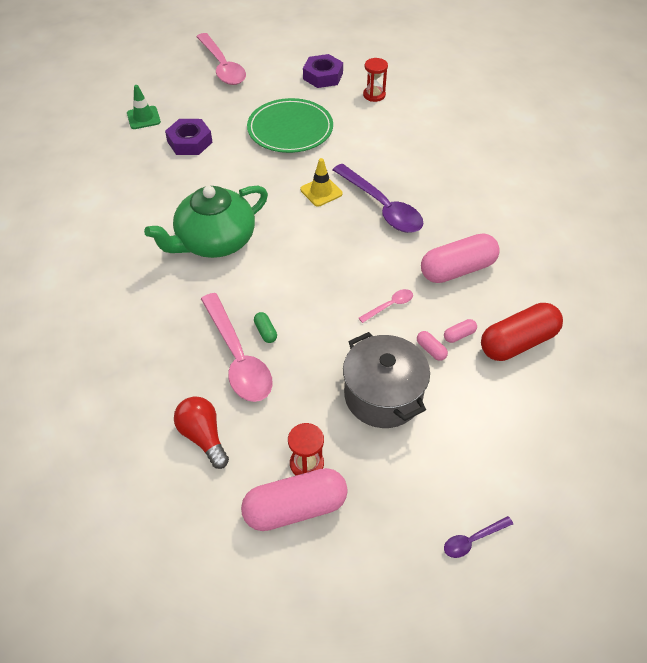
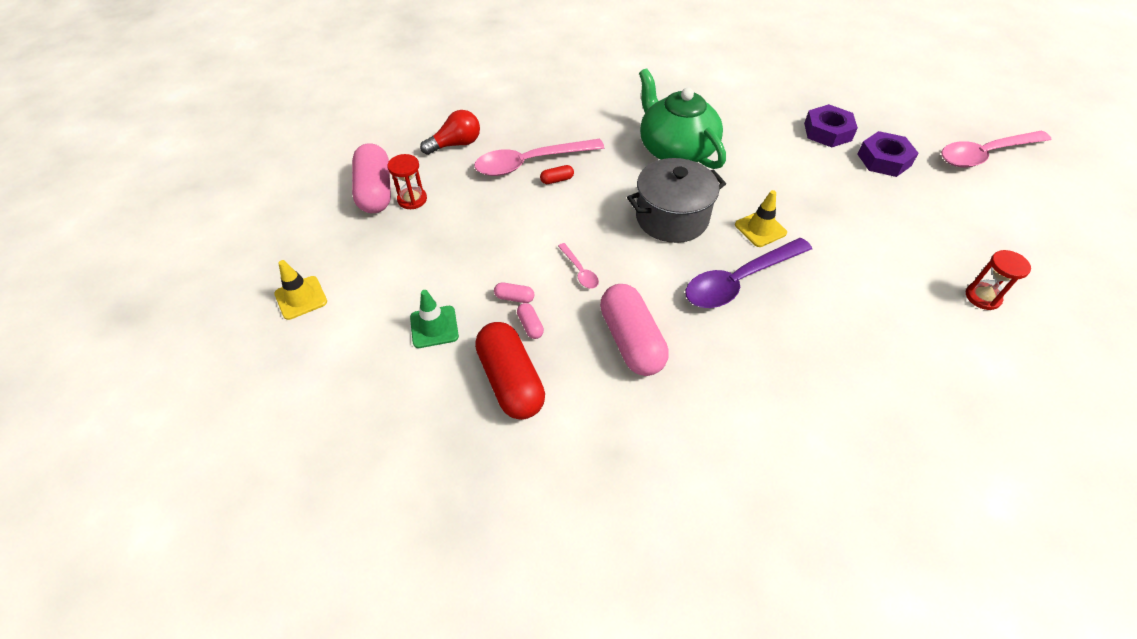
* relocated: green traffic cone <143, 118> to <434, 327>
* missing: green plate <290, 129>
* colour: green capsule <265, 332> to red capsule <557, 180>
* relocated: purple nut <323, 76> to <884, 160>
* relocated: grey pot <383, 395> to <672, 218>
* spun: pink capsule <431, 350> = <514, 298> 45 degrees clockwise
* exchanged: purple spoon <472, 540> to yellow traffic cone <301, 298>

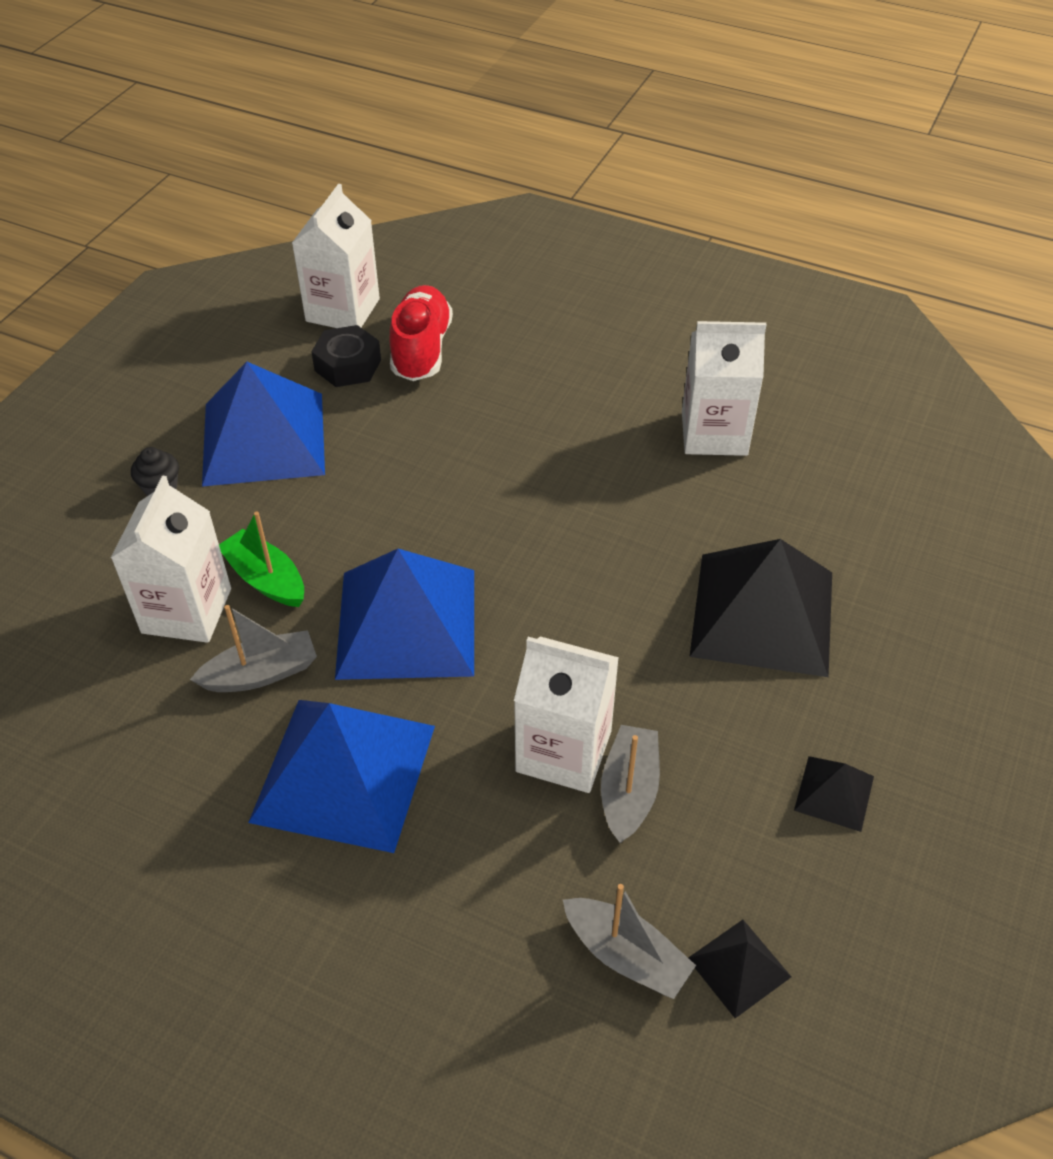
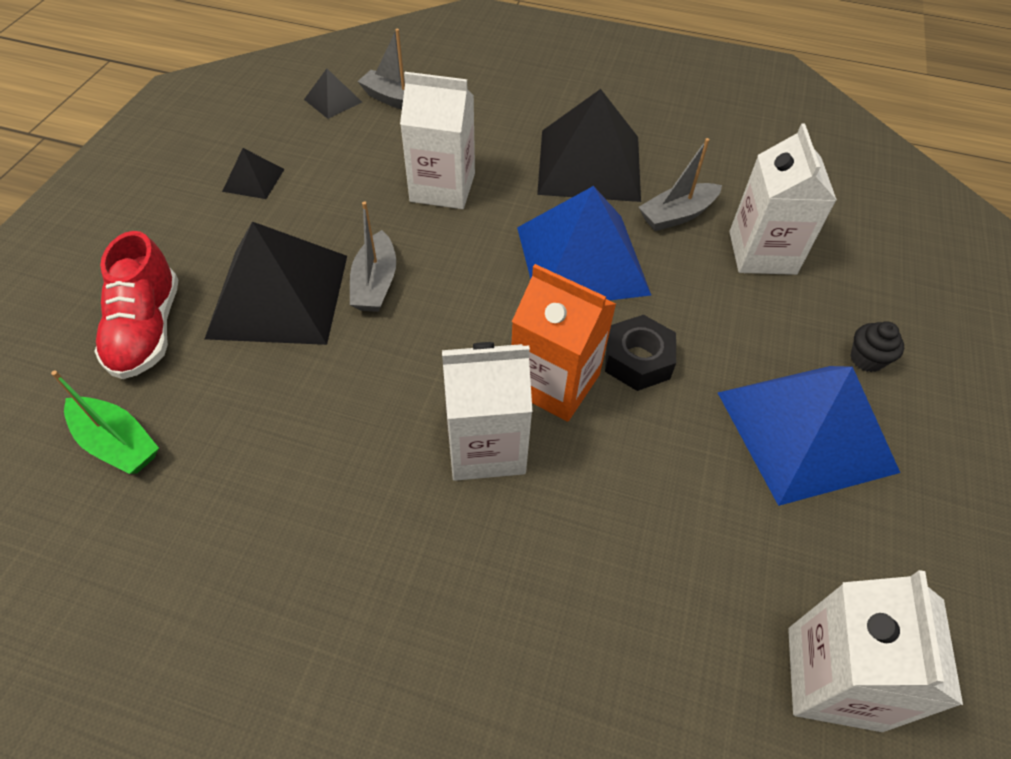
* relocated: green boat <266, 579> to <117, 443>
* colour: blue pyramid <344, 772> to black pyramid <589, 164>
* relocated: black nut <348, 365> to <637, 360>
* relocated: red shoe <421, 350> to <147, 330>
* relocated: grey boat <629, 791> to <375, 283>
* relocated: white carton <714, 433> to <486, 446>
* appeared: orange carton <554, 383>

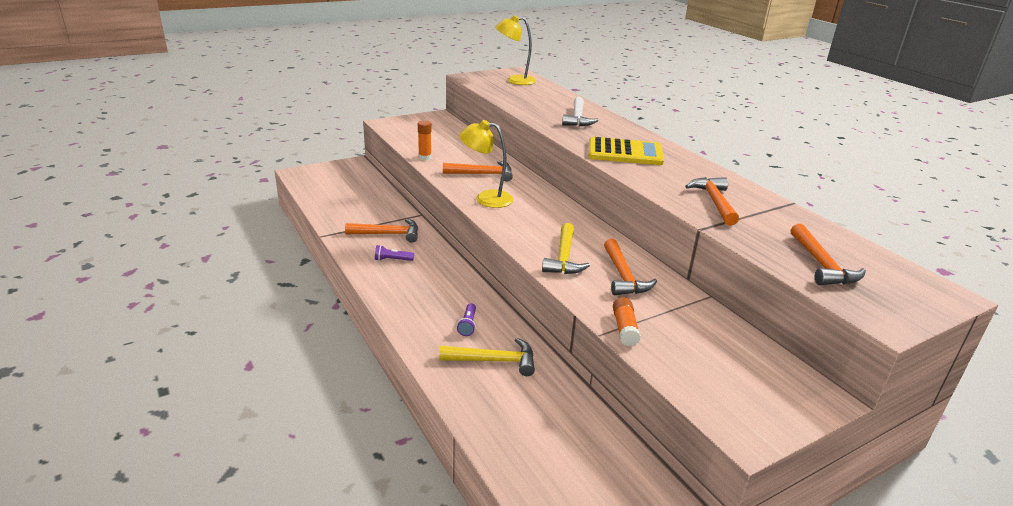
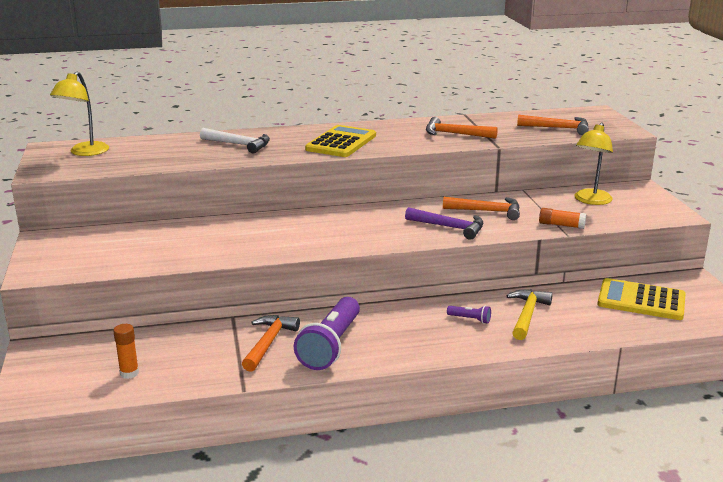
* size: purple flashlight <392, 260> = <330, 346> x2.39
* relocated: orange glue stick <425, 157> to <129, 373>
* missing: orange hammer <482, 174>
* relocated: yellow lamp <486, 198> to <590, 201>
* colour: yellow hammer <564, 257> to purple hammer <449, 227>
* appeared: yellow calculator <641, 300>

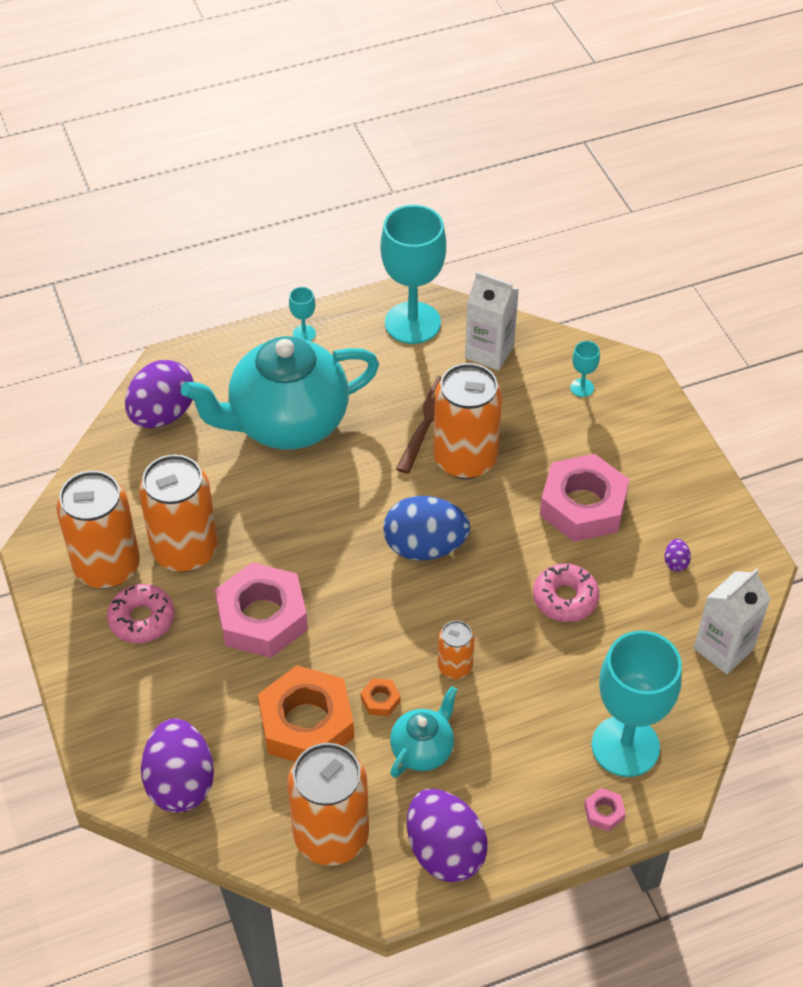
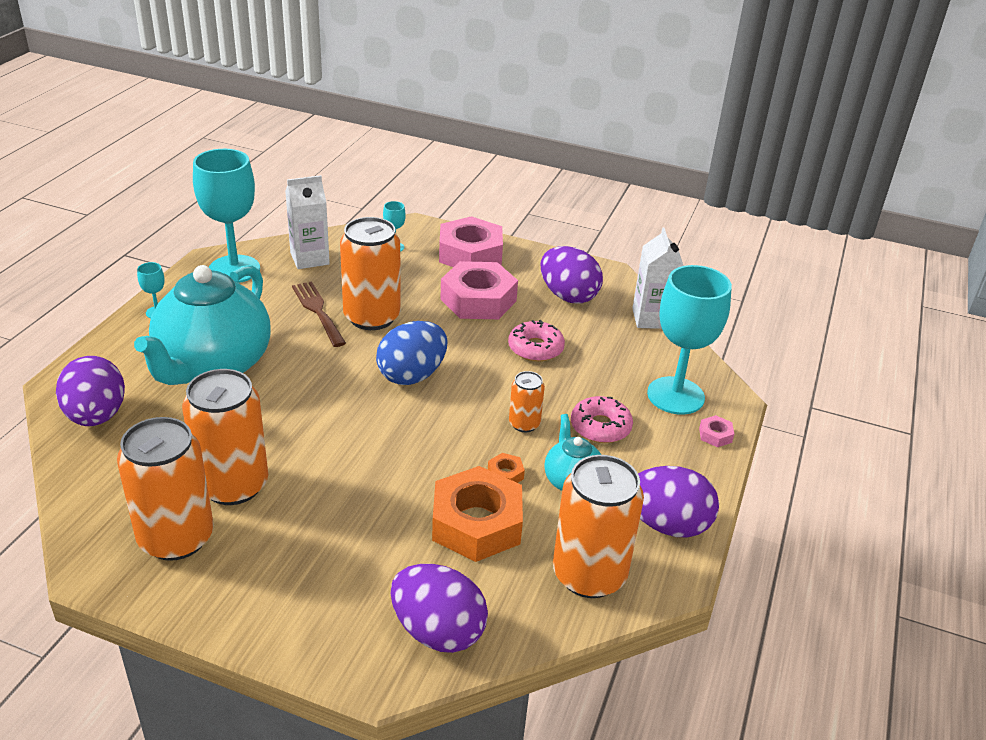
* relocated: pink donut <142, 619> to <600, 427>
* relocated: pink nut <262, 618> to <470, 254>
* size: purple egg <675, 562> = <568, 296> x2.50

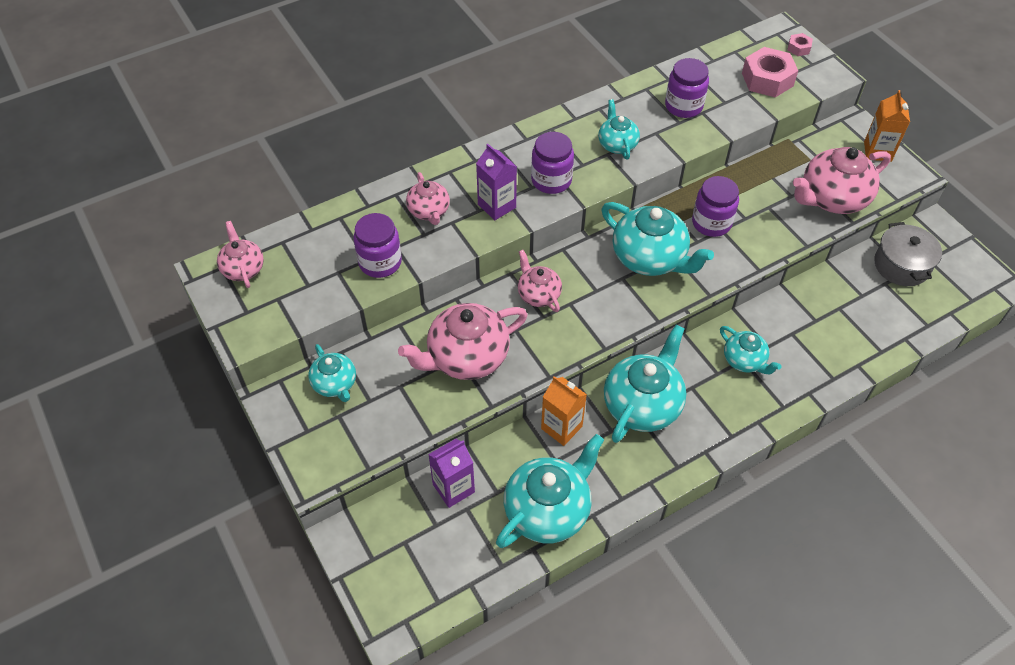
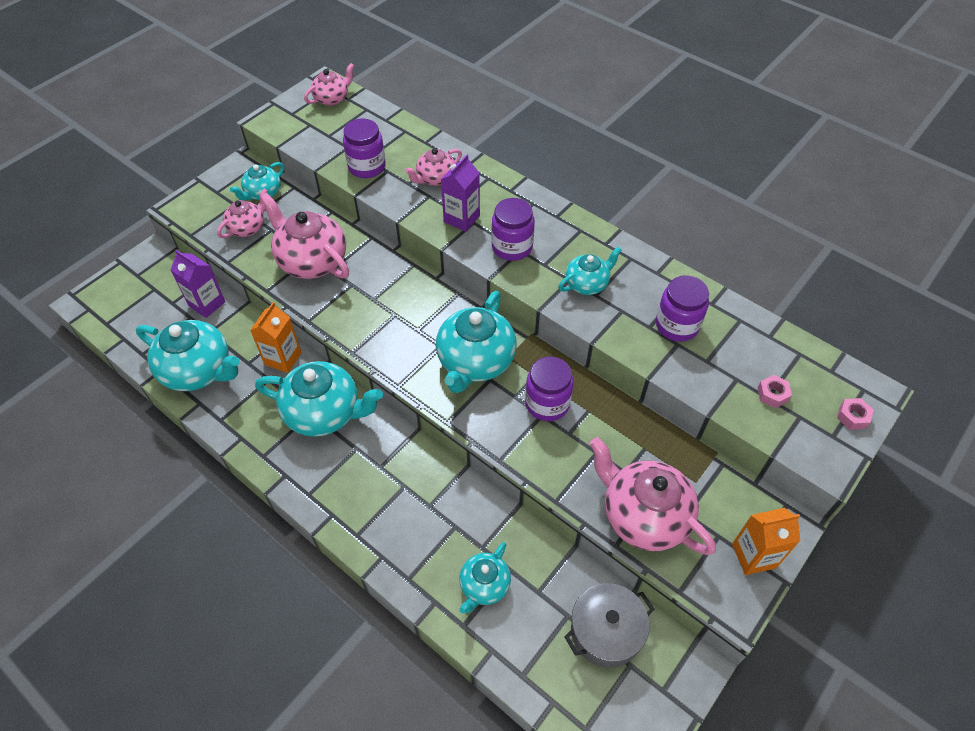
* relocated: pink teapot <538, 294> to <247, 227>
* relocated: turquoise teapot <744, 360> to <484, 586>
* size: pink nut <767, 79> = <772, 394> x0.49

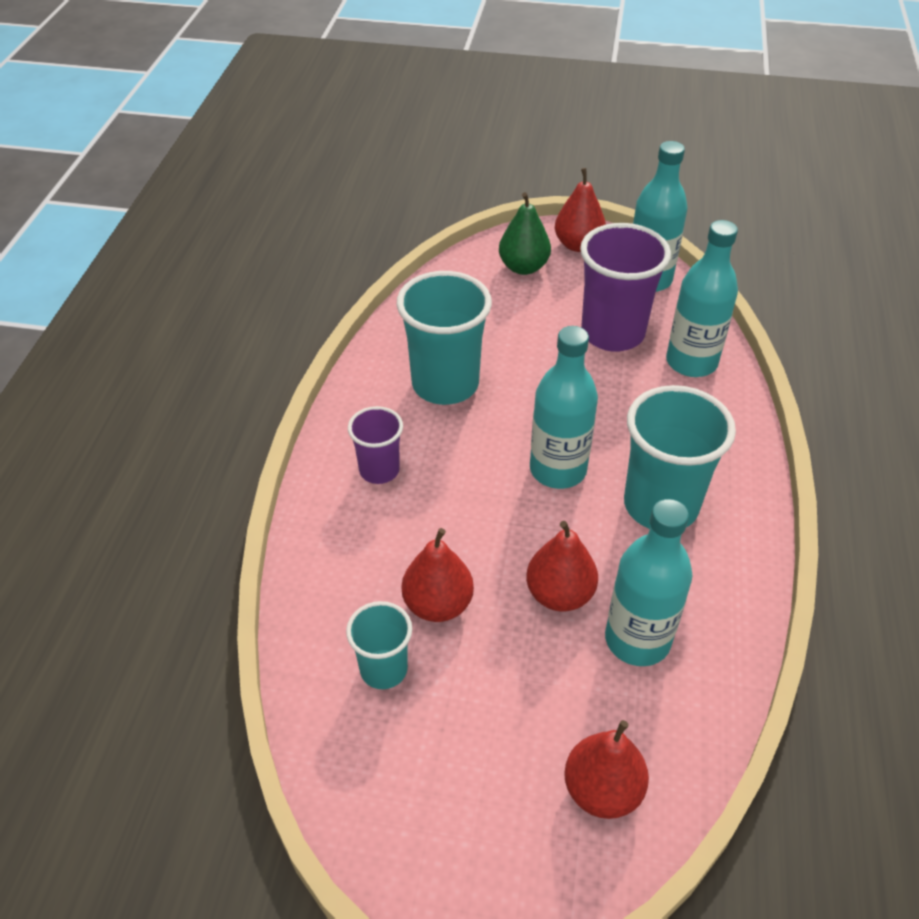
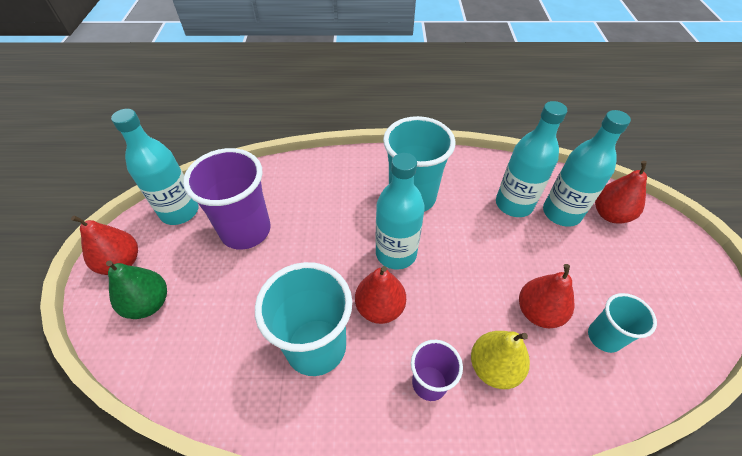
* relocated: red pear <559, 594> to <380, 308>
* relocated: turquoise bottle <691, 362> to <561, 213>
* appeared: yellow pear <493, 367>

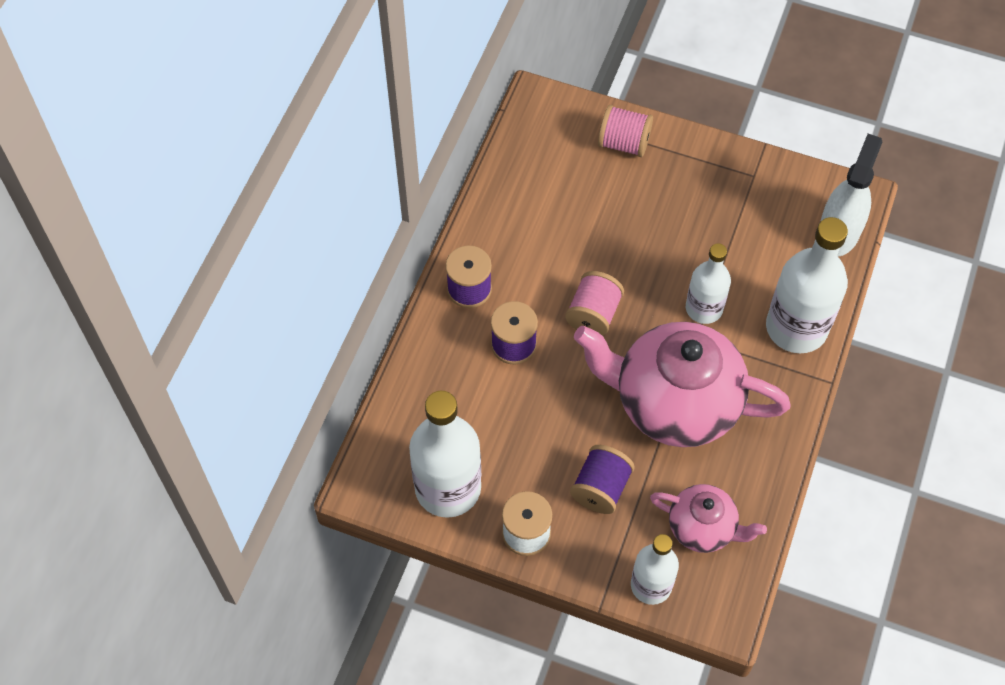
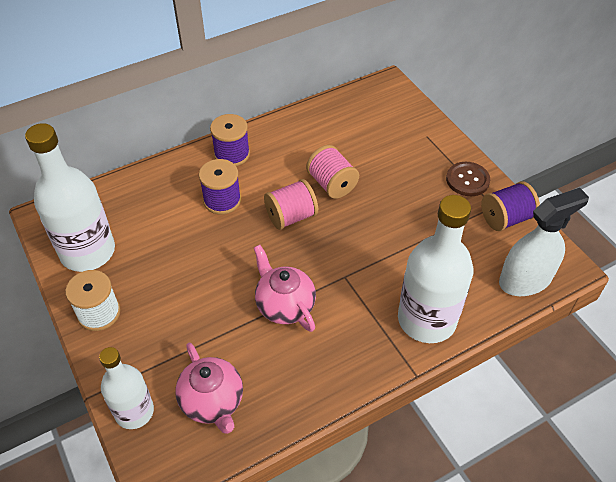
* relocated: purple spool <600, 488> to <505, 218>
* size: pink teapot <674, 403> = <284, 305> x0.52
* relocated: pink spool <623, 143> to <332, 184>
* missing: white bottle <704, 308>
* appeared: brown button <467, 180>

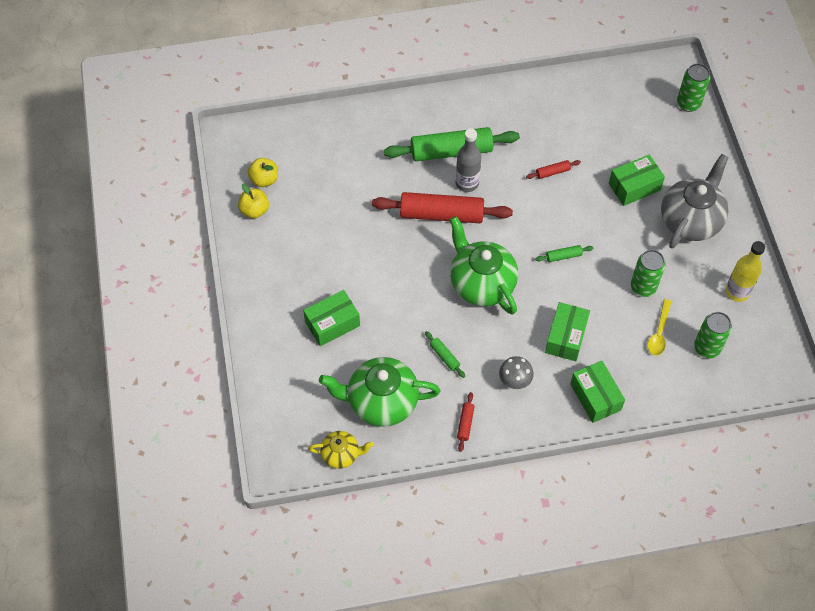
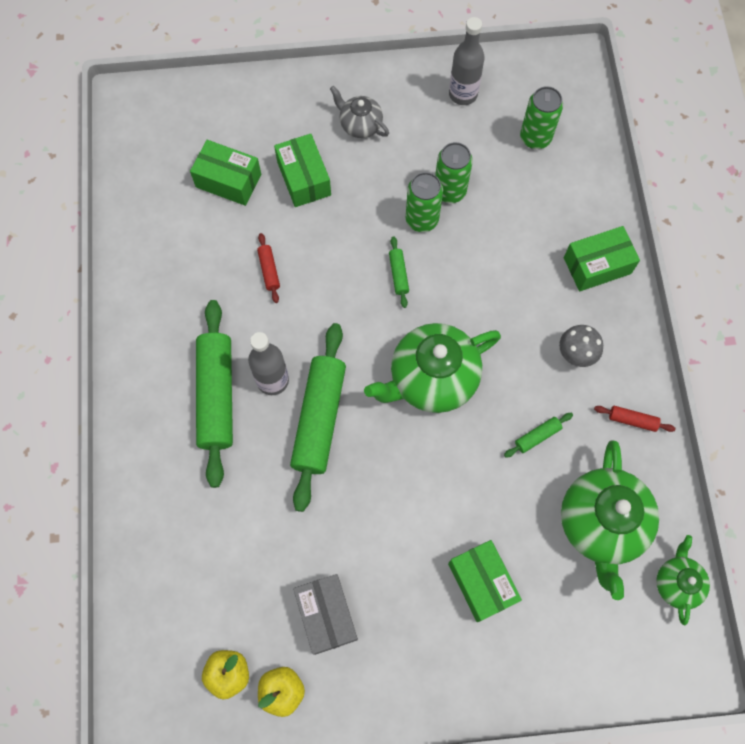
* colour: yellow teapot <341, 454> to green teapot <677, 583>
* colour: red rolling pin <441, 214> to green rolling pin <319, 419>
* relocated: green box <566, 337> to <228, 181>
* missing: yellow spoon <659, 333>
* size: grey teapot <690, 220> = <360, 125> x0.53
* relocated: green can <688, 103> to <422, 219>
* colour: yellow bottle <737, 292> to grey bottle <463, 94>
* appeared: grey box <326, 615>

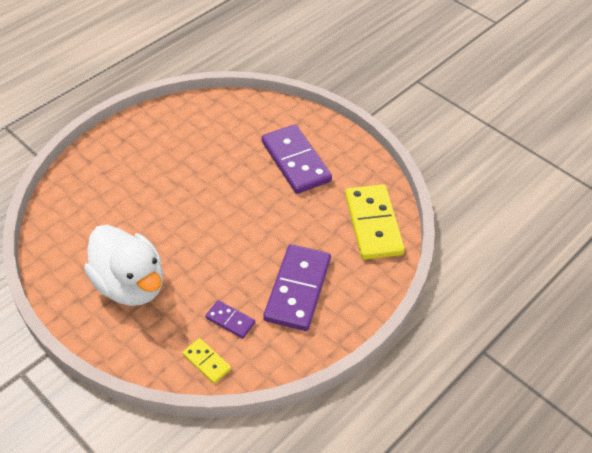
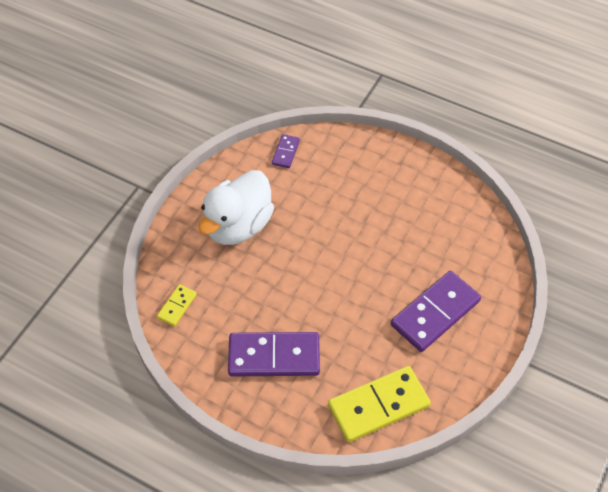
* relocated: purple domino <230, 320> to <285, 152>

